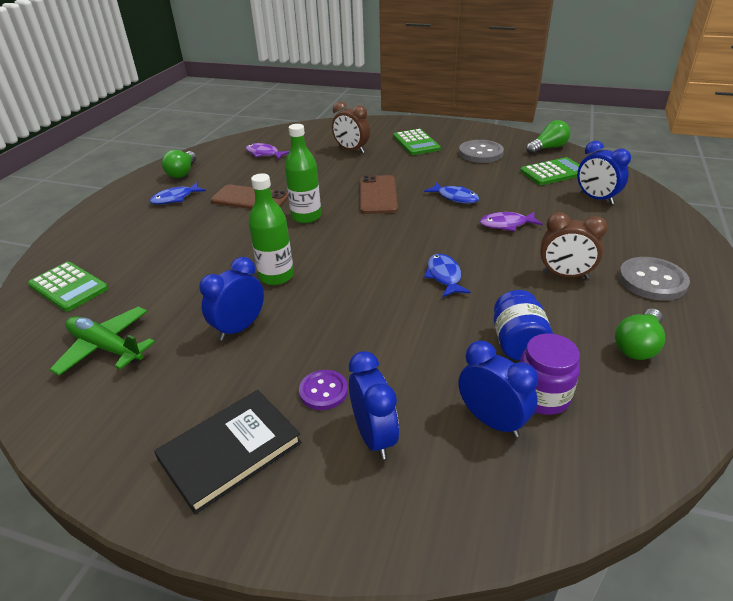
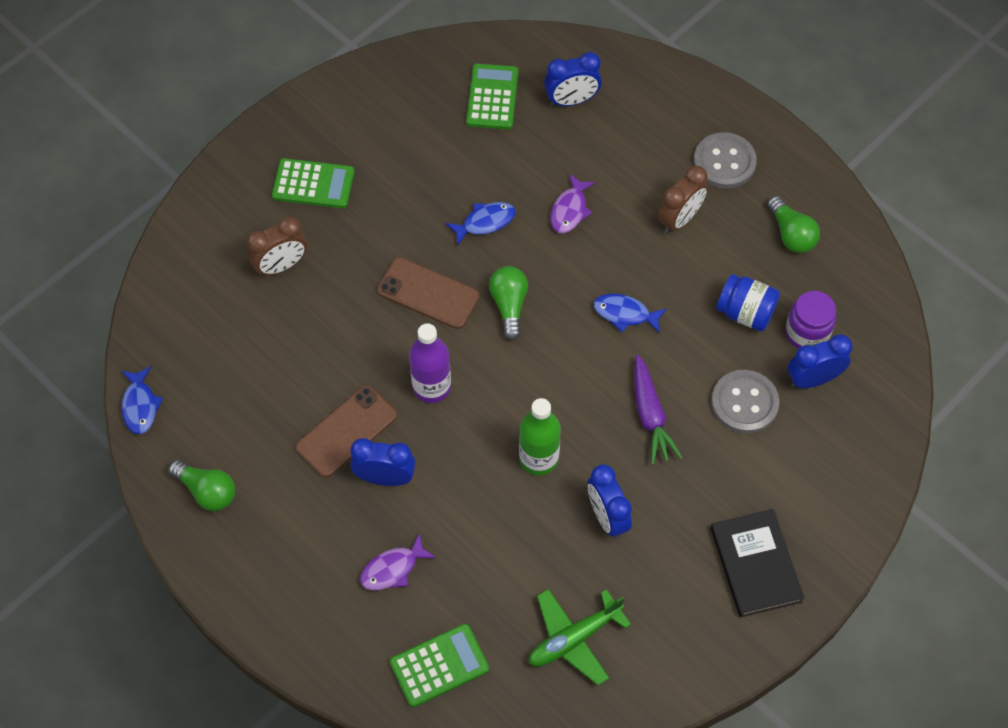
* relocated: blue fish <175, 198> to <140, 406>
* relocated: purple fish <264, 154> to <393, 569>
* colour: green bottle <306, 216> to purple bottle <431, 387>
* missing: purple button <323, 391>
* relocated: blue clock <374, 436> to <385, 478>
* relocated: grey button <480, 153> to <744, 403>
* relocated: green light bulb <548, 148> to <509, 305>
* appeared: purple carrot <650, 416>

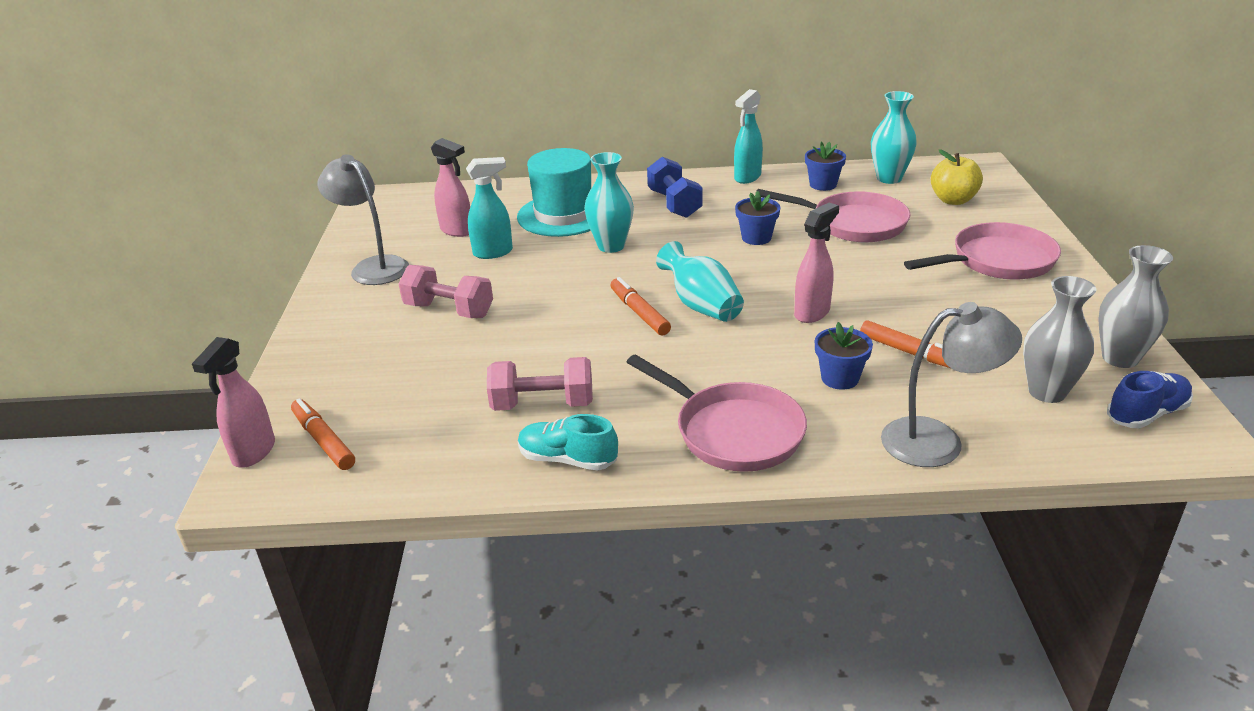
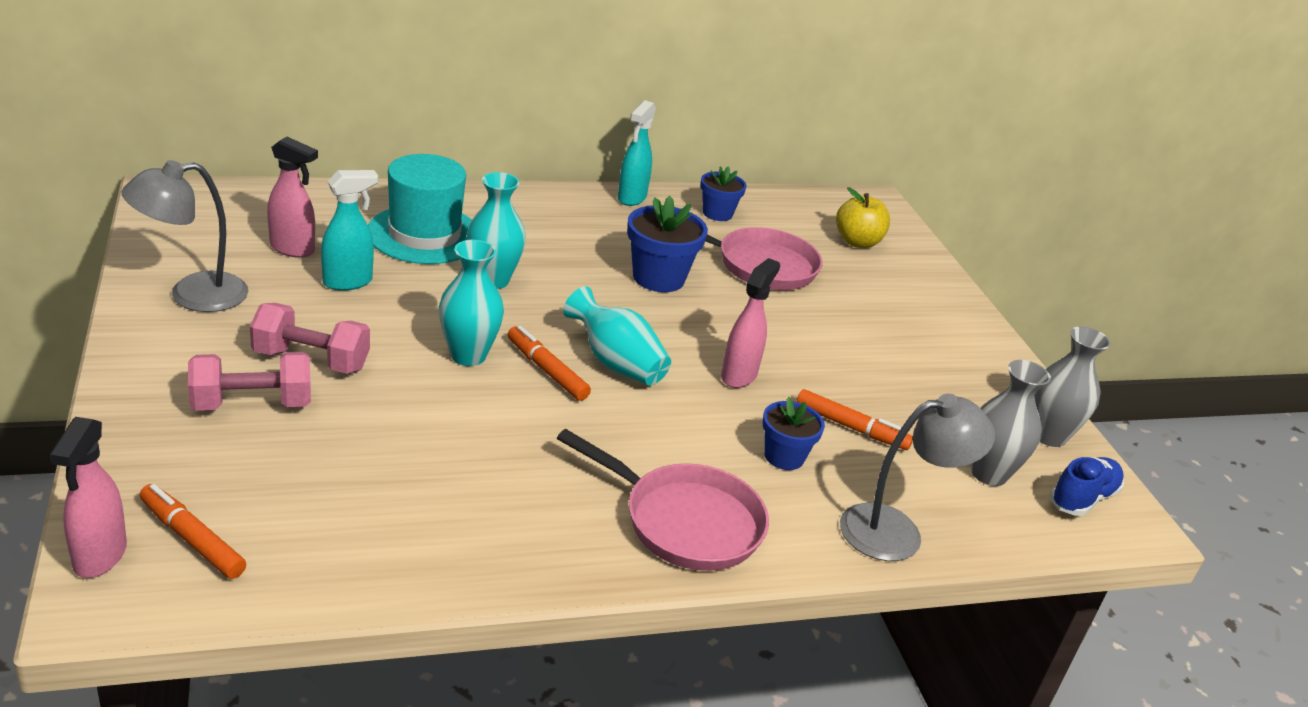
* spun: grey lamp <373, 267> = <193, 295> 60 degrees counterclockwise
* relocated: pink dumbbell <543, 404> to <252, 404>
* missing: turquoise shoe <567, 459>
* missing: blue dumbbell <674, 204>
* size: blue flower pot <756, 238> = <658, 278> x1.56
* relocated: turquoise vase <889, 178> to <468, 355>
* missing: pink pan <997, 261>

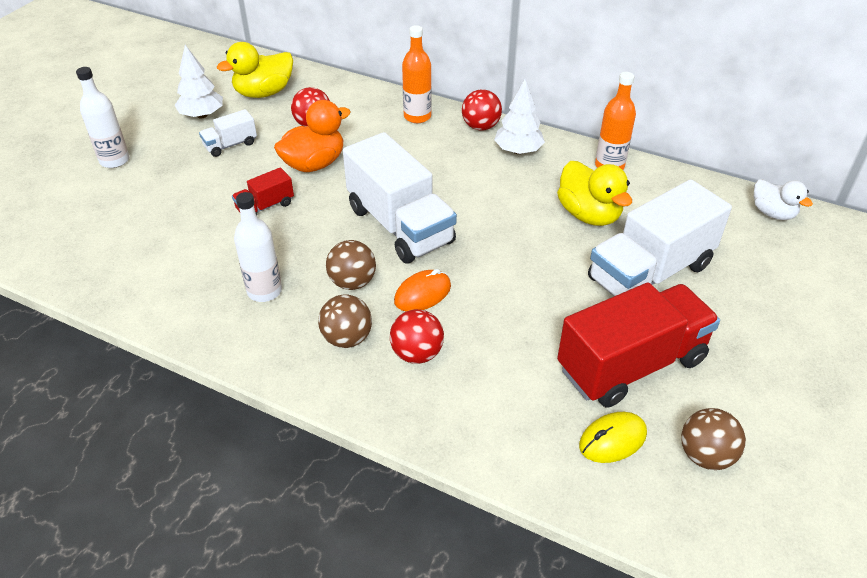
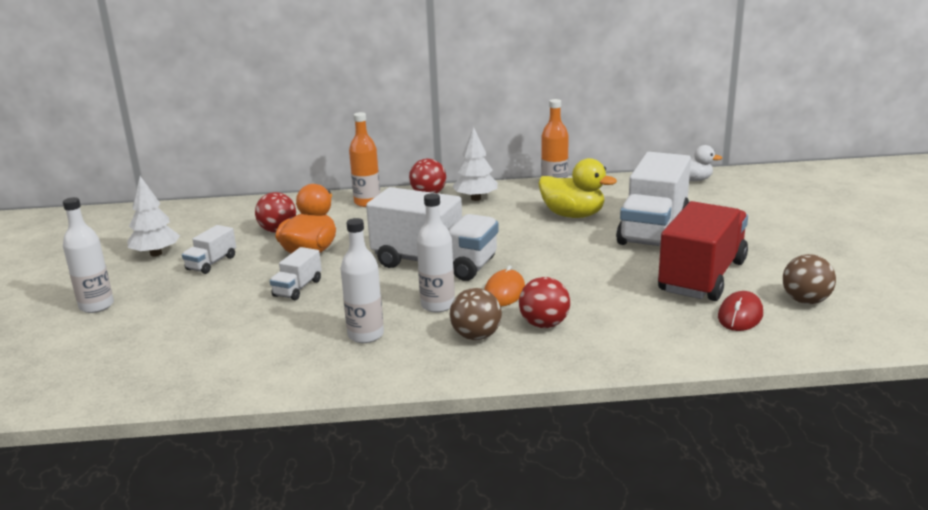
* missing: yellow duck <264, 93>
* colour: red truck <265, 206> to white truck <297, 288>
* exchanged: brown ball <352, 282> to white bottle <437, 305>
* colour: yellow mouse <612, 440> to red mouse <740, 316>

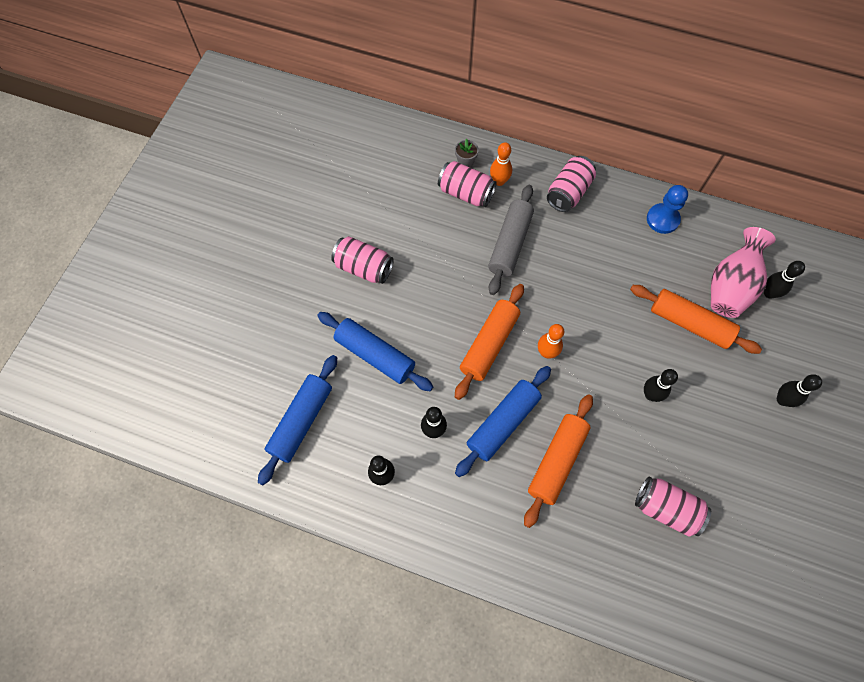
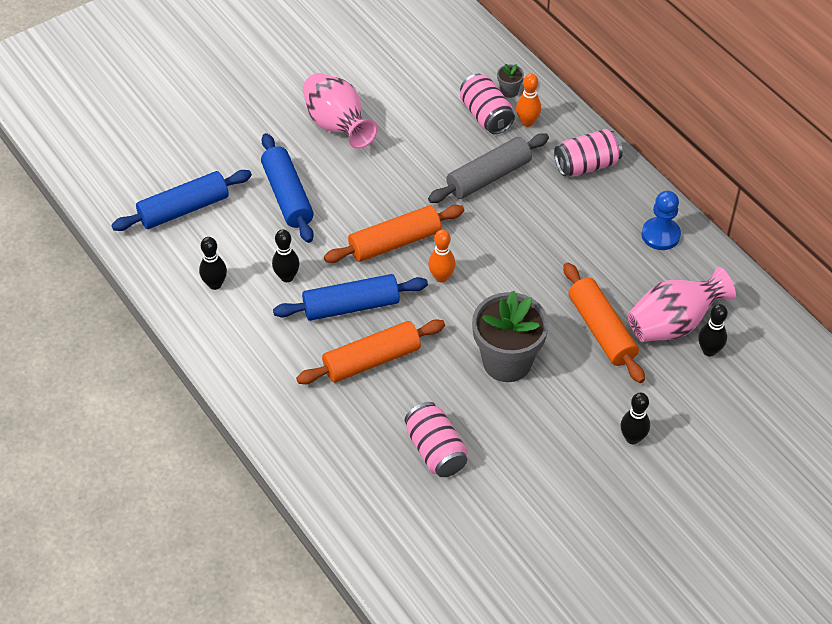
* exchanged: pink can <363, 268> to pink vase <338, 126>
* exchanged: black bowling pin <650, 394> to grey flower pot <507, 362>

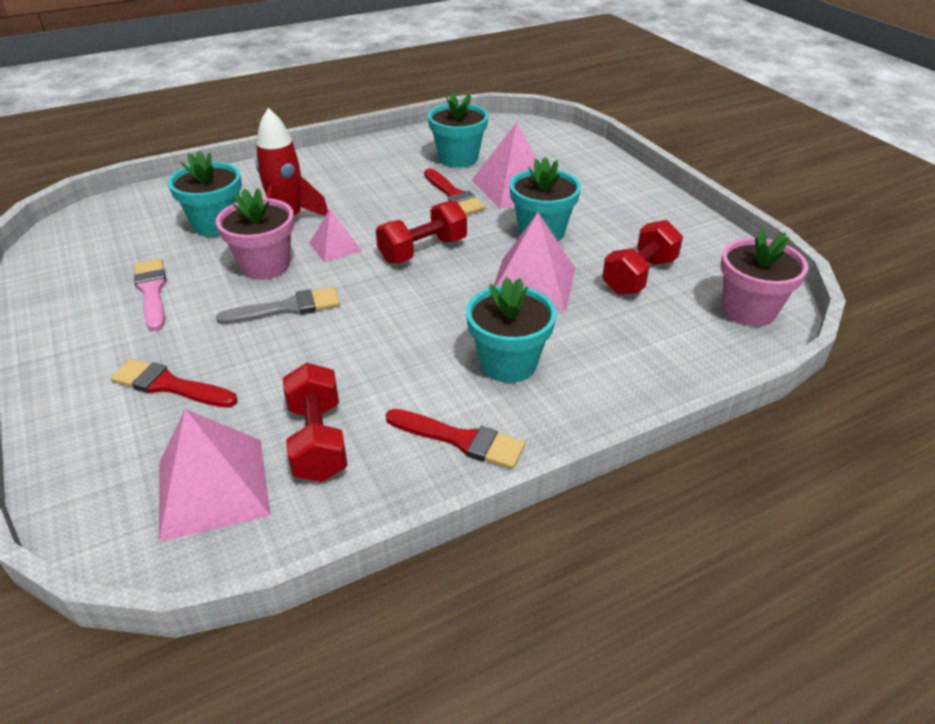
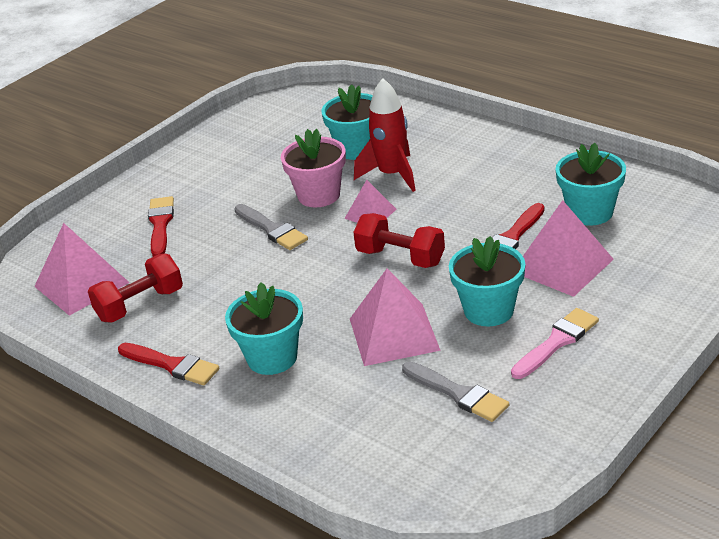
* relocated: pink brush <152, 291> to <557, 342>
* spun: red brush <461, 440> = <172, 365> 60 degrees counterclockwise
* exchanged: red dumbbell <639, 276> to grey brush <458, 394>
* missing: pink flower pot <748, 310>

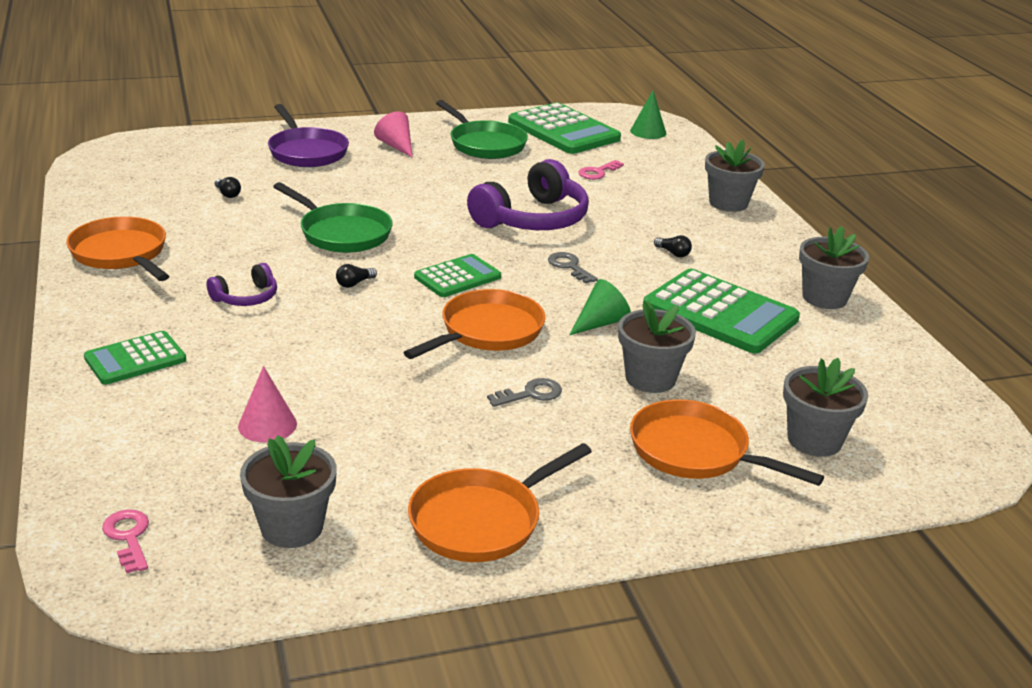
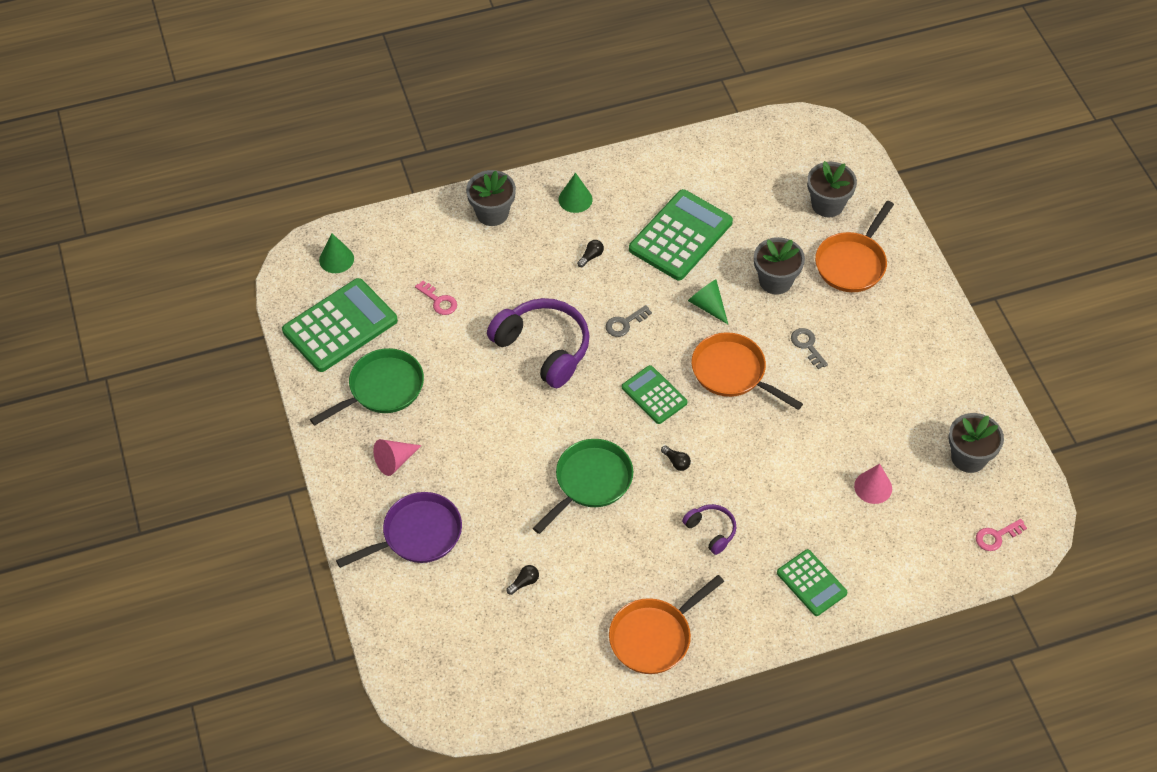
* missing: orange pan <481, 520>
* missing: grey flower pot <824, 298>
* appeared: green cone <575, 199>

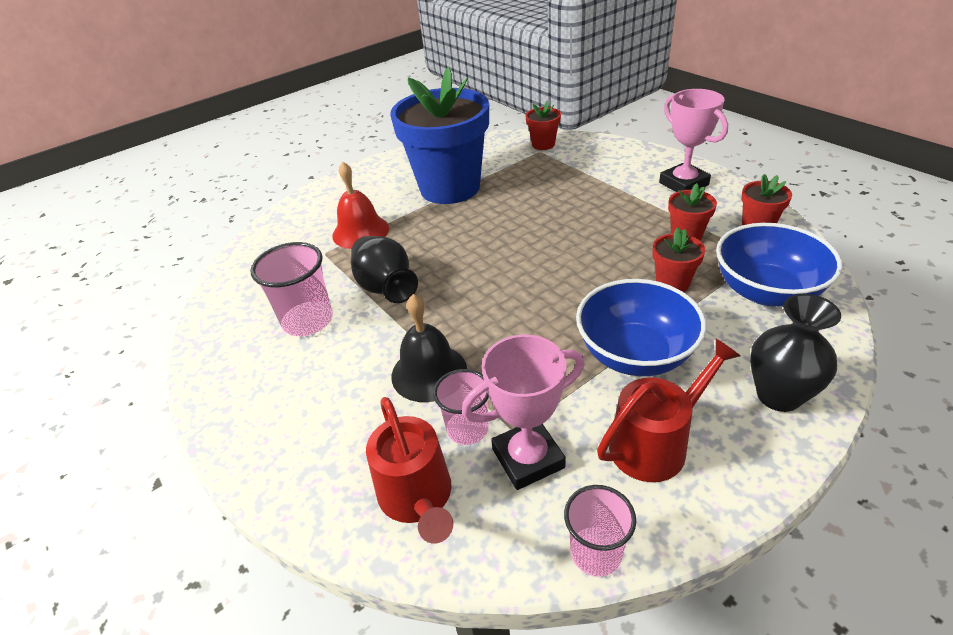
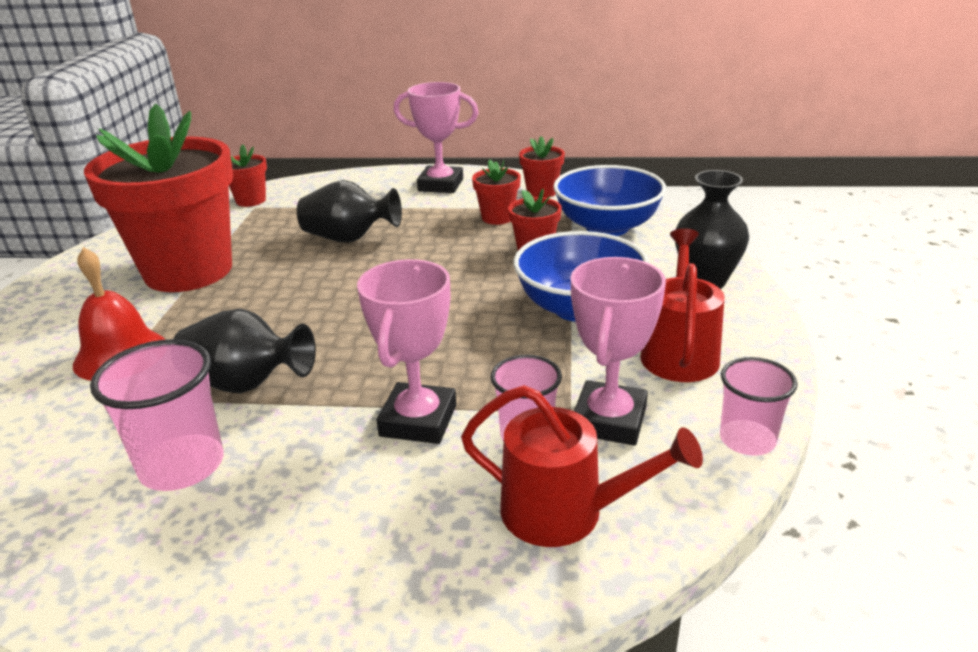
* colour: blue flower pot <450, 188> to red flower pot <188, 271>
* exchanged: black bell <429, 372> to pink trophy <418, 420>
* appeared: black vase <349, 239>

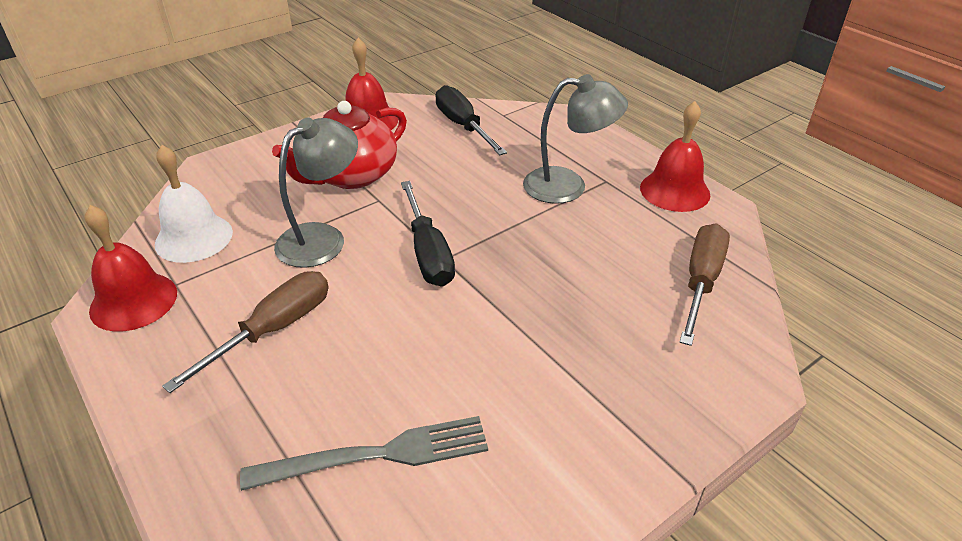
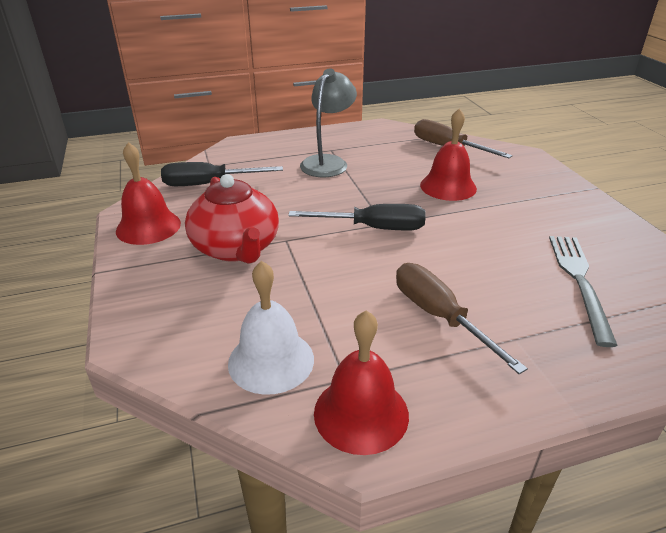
* missing: grey lamp <322, 238>
* relocated: red bell <674, 191> to <448, 186>

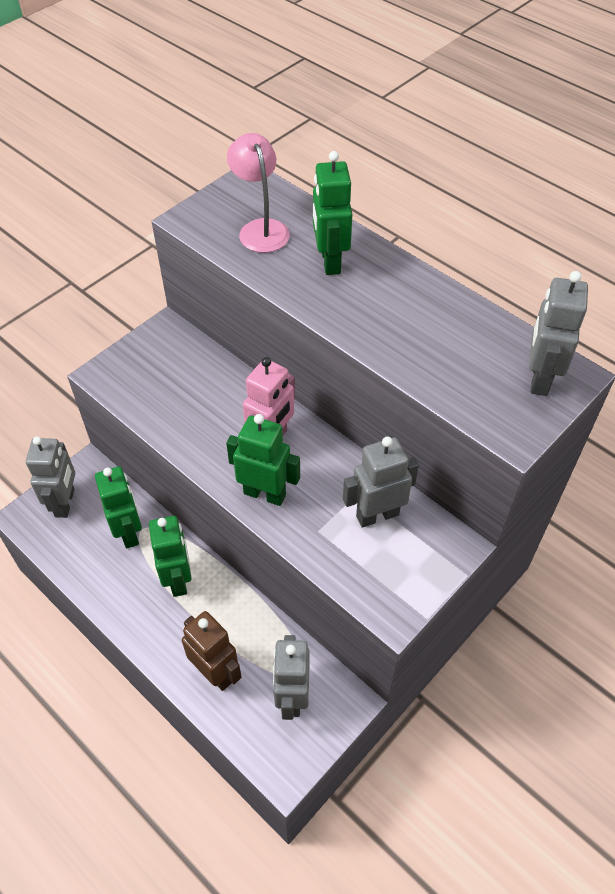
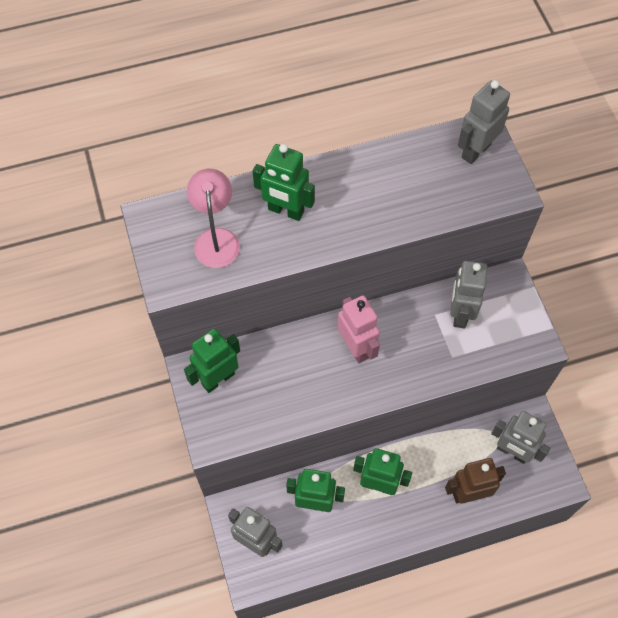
* relocated: green robot <265, 494> to <218, 379>
* spun: pink lamp <260, 229> = <216, 239> 75 degrees clockwise
* spun: grey robot <539, 378> = <475, 150> 90 degrees clockwise

